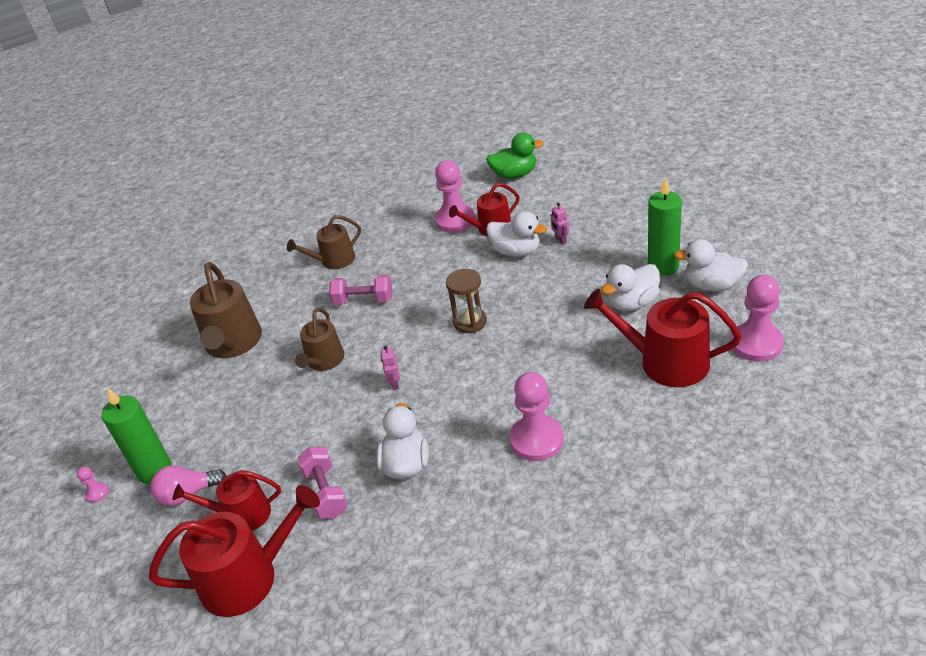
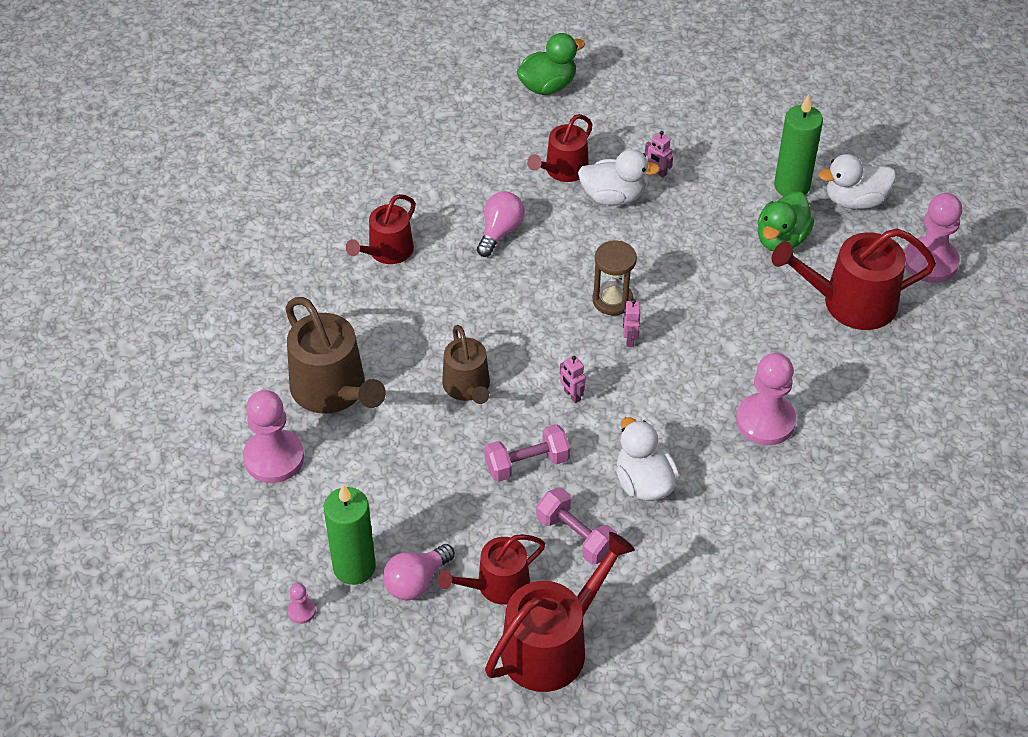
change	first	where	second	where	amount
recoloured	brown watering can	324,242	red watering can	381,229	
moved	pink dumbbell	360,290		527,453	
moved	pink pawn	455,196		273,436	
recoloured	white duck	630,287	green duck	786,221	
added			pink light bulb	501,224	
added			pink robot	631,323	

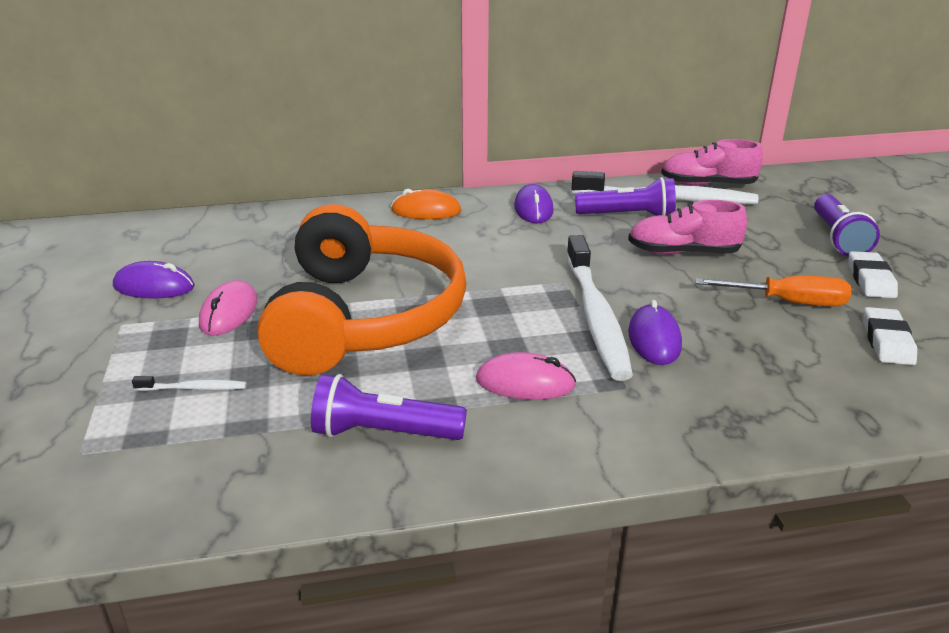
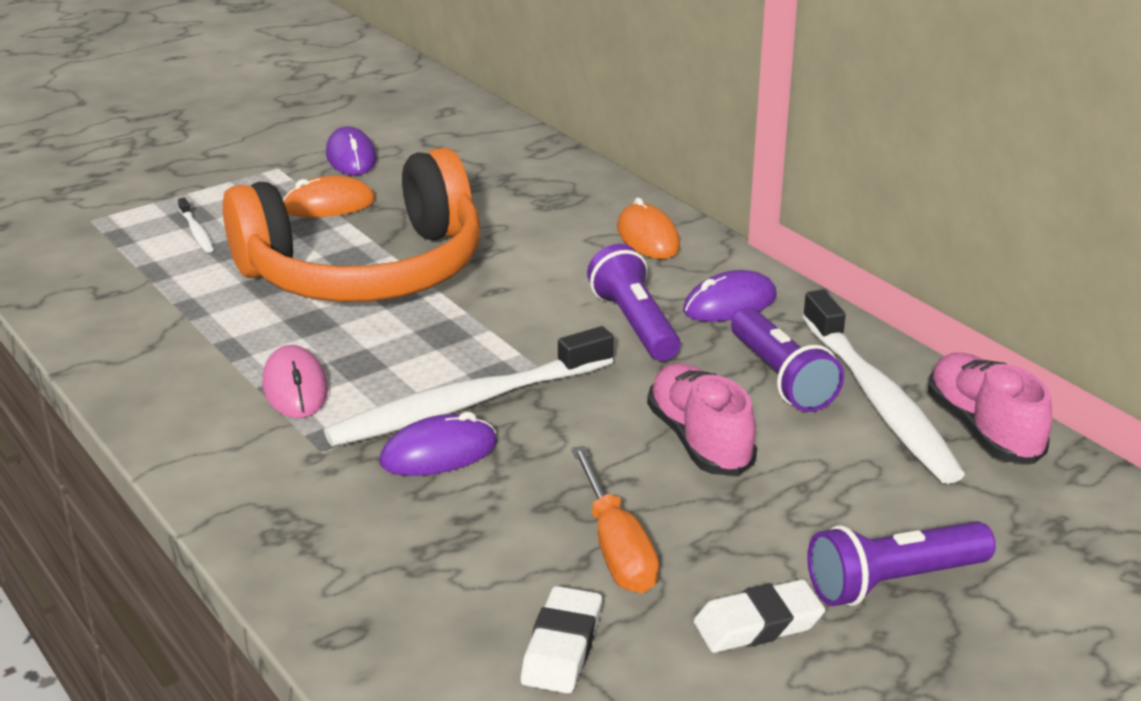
change	first	where	second	where	amount
recoloured	pink mouse	228,308	orange mouse	329,196	
moved	purple flashlight	389,407		633,302	
turned	white eraser	890,336		561,640	60 degrees counterclockwise

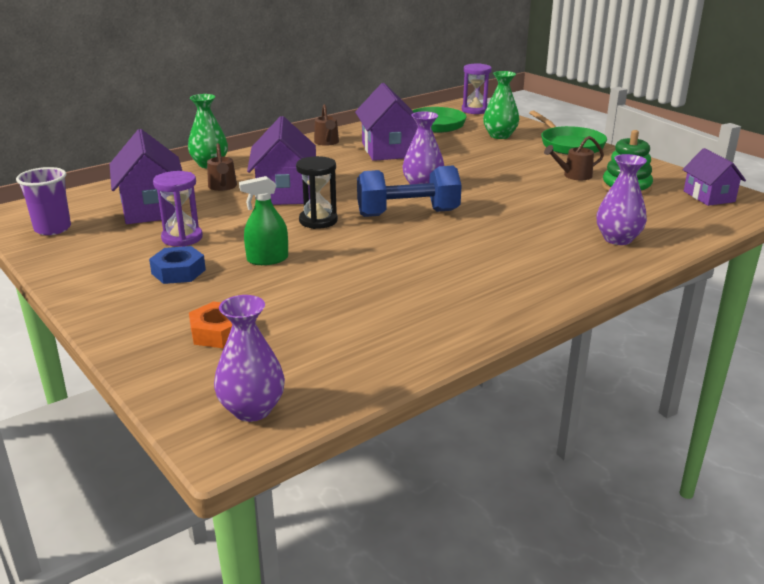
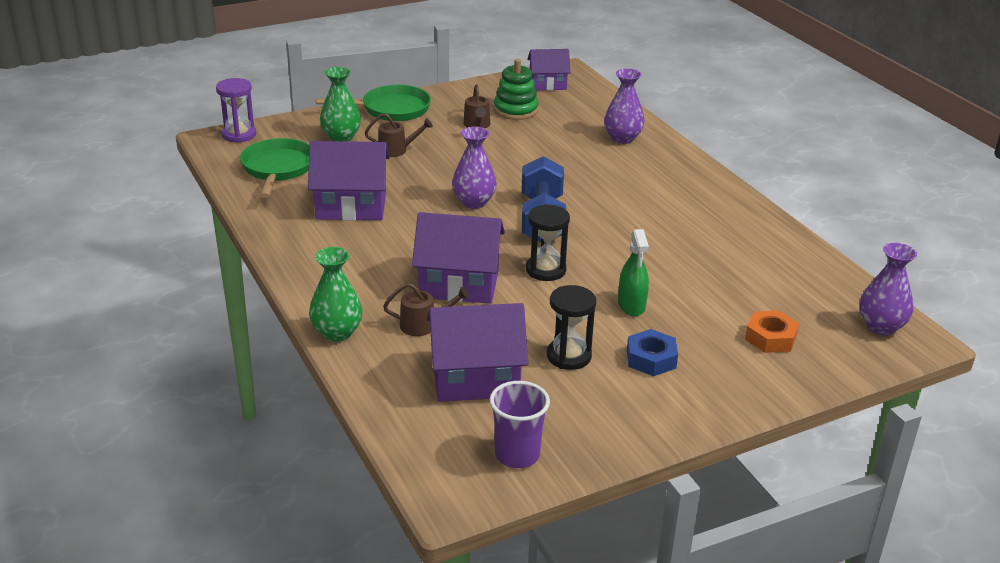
change	first	where	second	where	amount
recoloured	purple hourglass	178,209	black hourglass	571,327	
moved	brown watering can	326,125		399,135	

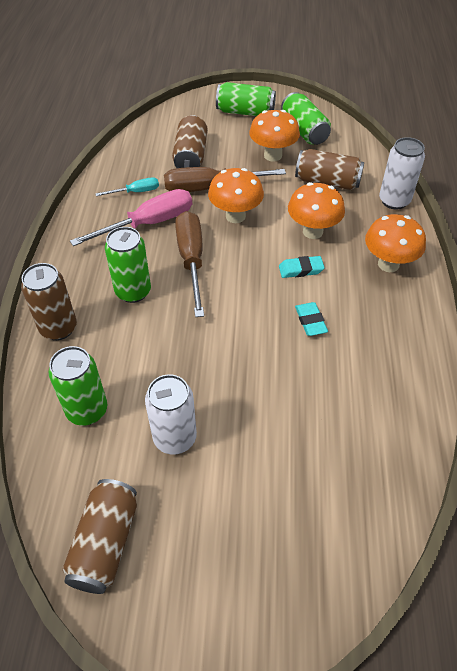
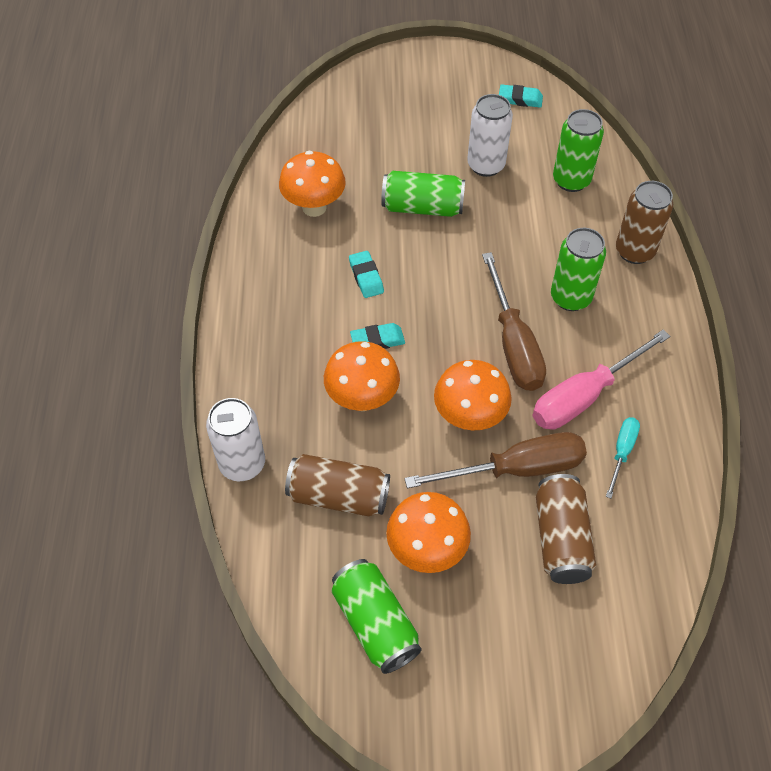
change	first	where	second	where	amount
replaced	brown can	99,536	turquoise eraser	521,96	
turned	turquoise screwdriver	127,186		623,458	135 degrees clockwise
moved	green can	246,99		423,194	
moved	orange mushroom	395,243		312,184	

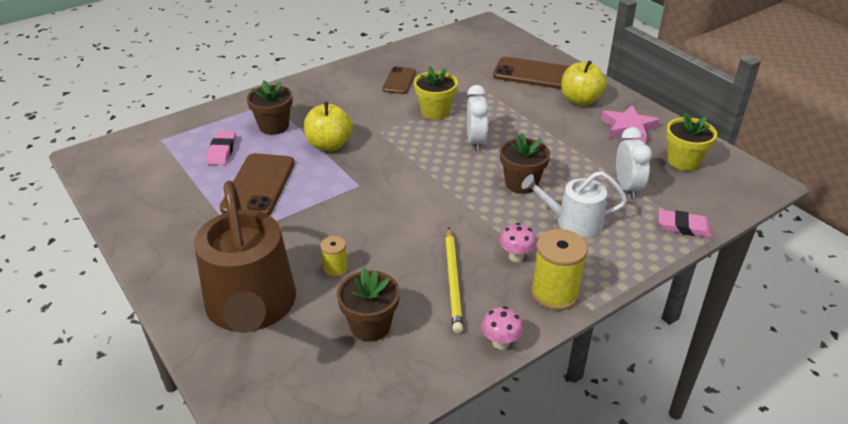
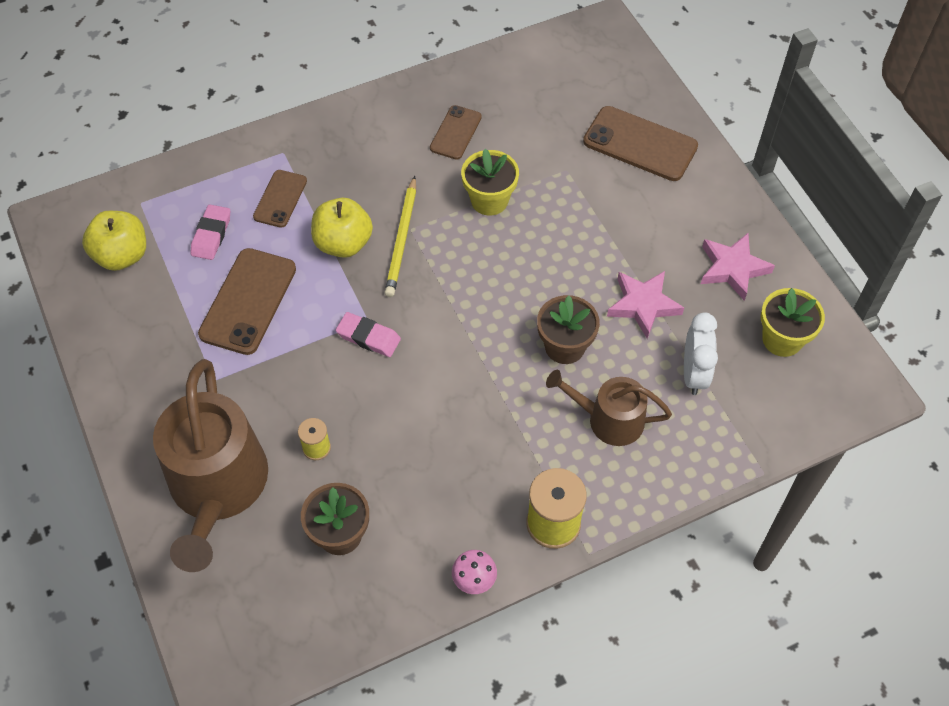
change	first	where	second	where	amount
replaced	brown flower pot	270,107	brown phone	280,199	
moved	yellow pencil	454,280		400,236	
removed	white clock	478,118			
removed	pink mushroom	517,242			
recoloured	white watering can	574,204	brown watering can	609,408	
moved	yellow apple	584,83		114,241	
moved	pink eraser	685,223		368,334	
added			pink star	645,305	

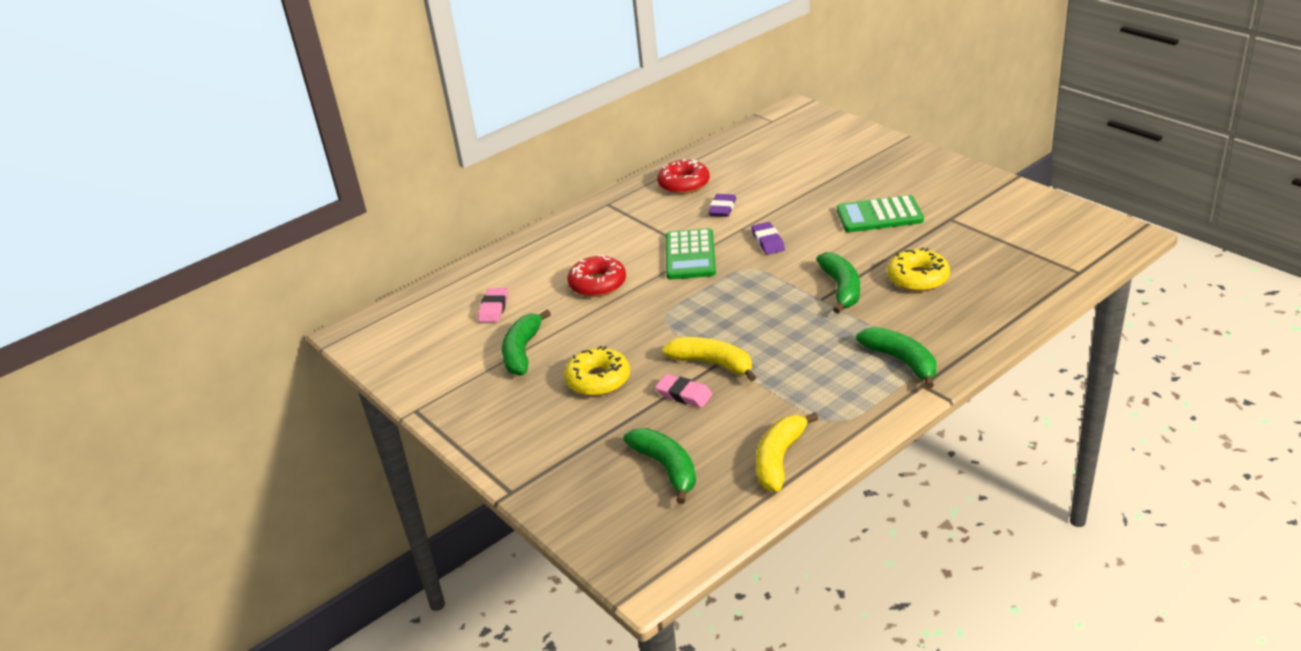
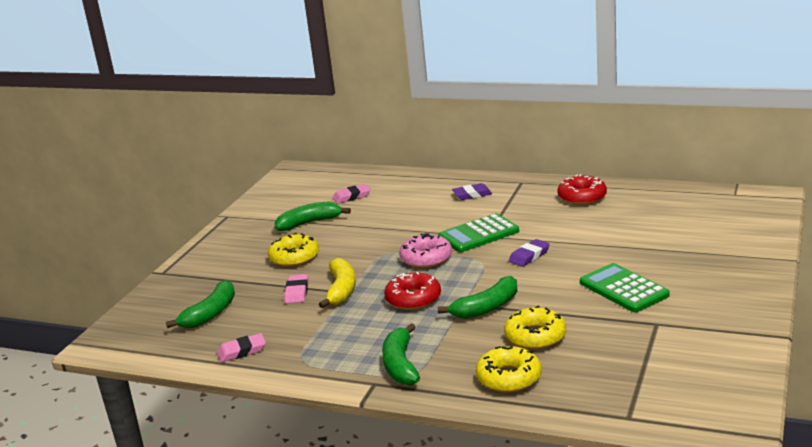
change	first	where	second	where	amount
moved	red donut	597,276		412,291	
moved	purple eraser	722,205		472,191	
replaced	yellow banana	787,452	pink eraser	241,347	
turned	green banana	896,357		401,354	150 degrees clockwise
added			pink donut	425,250	
added			yellow donut	508,369	

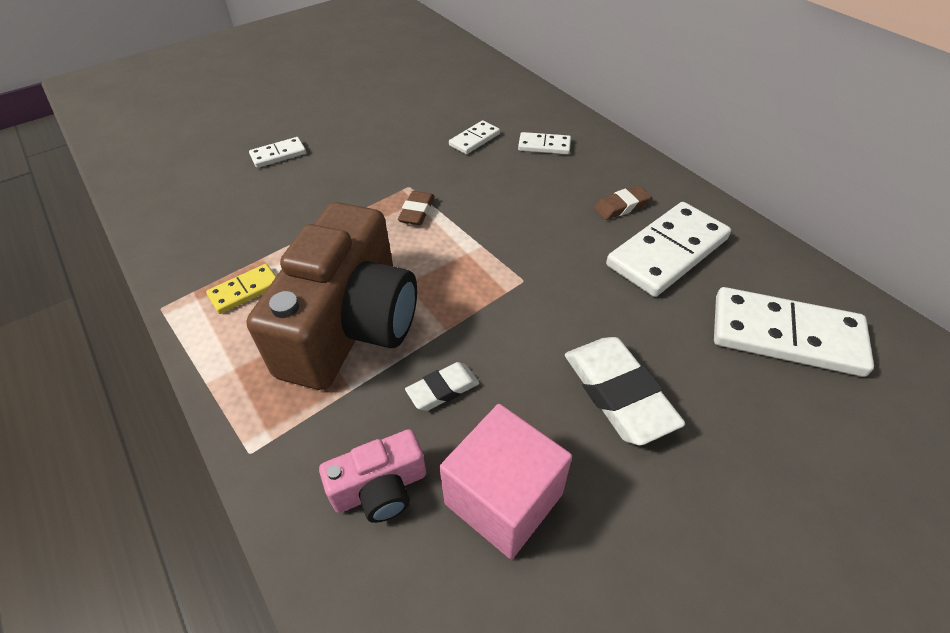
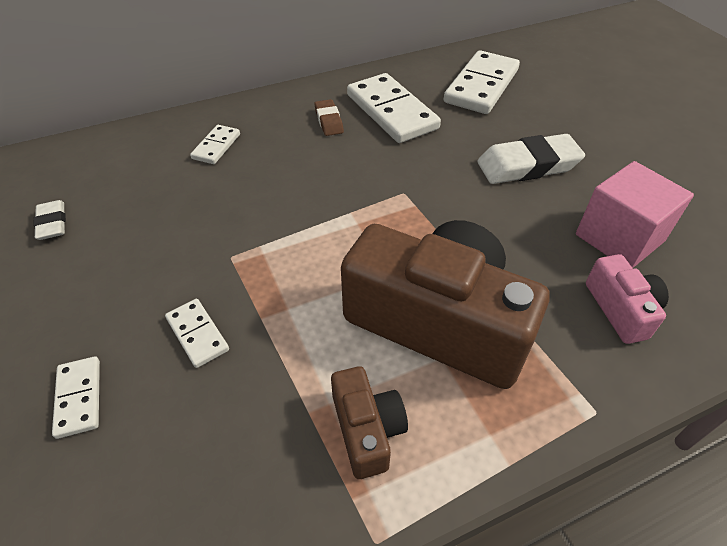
change	first	where	second	where	amount
replaced	yellow domino	241,289	brown camera	369,422	
removed	brown eraser	416,208			
moved	white eraser	442,386		49,220	
moved	white domino	474,137		197,333	

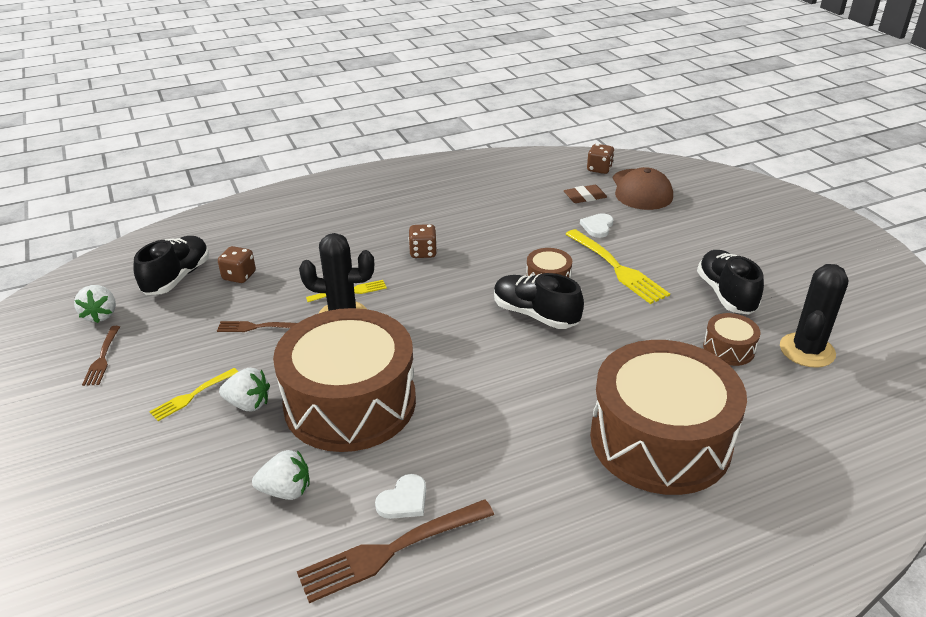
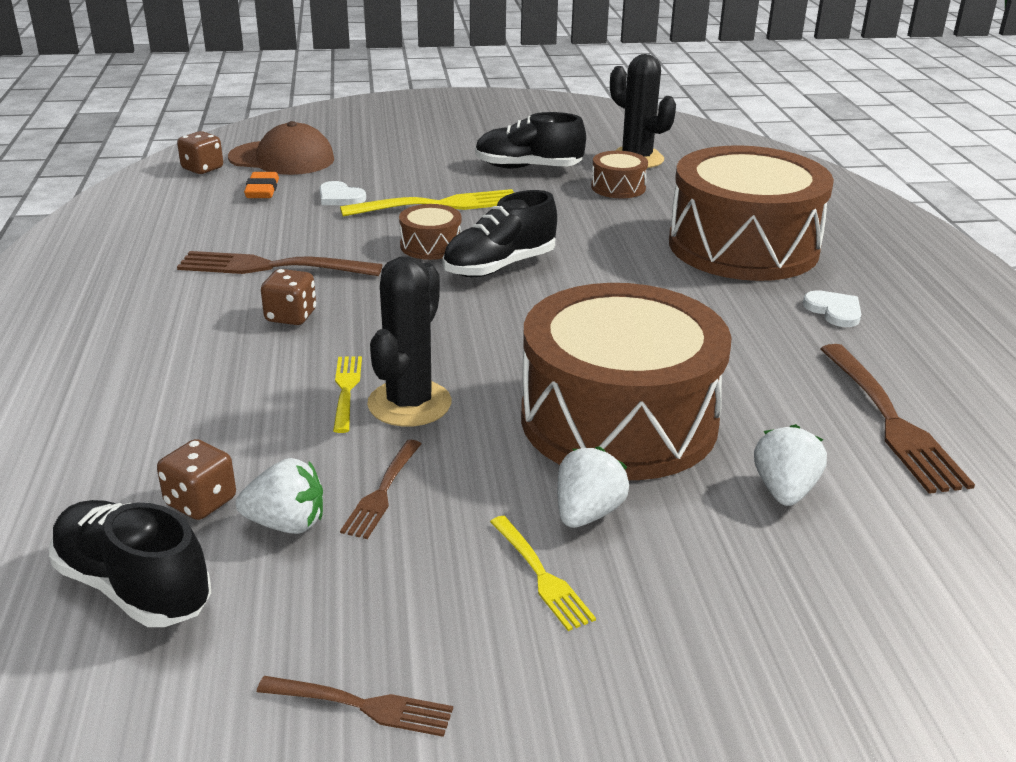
change	first	where	second	where	amount
moved	white strawberry	95,304		279,496	
moved	white heart	400,496		832,308	
recoloured	brown eraser	585,194	orange eraser	261,185	
added			brown fork	279,263	

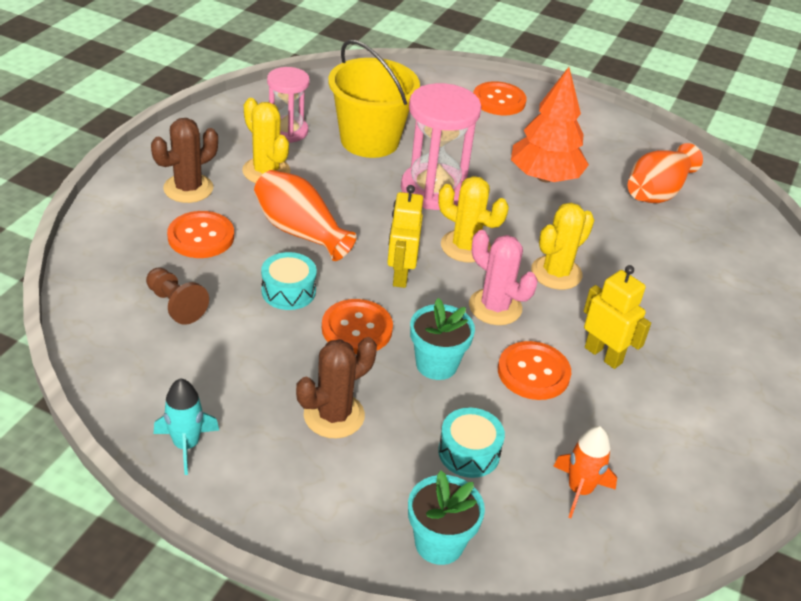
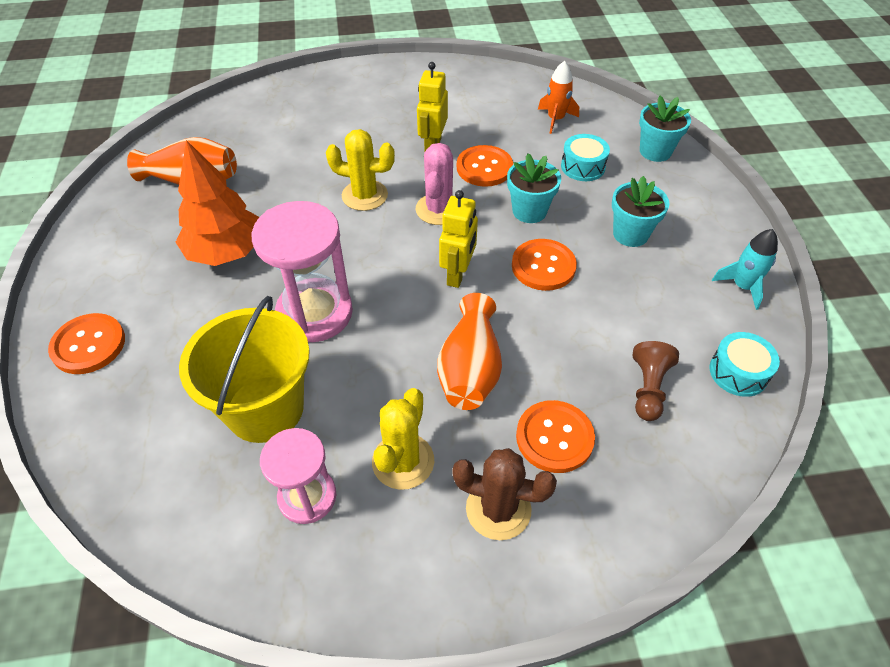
change	first	where	second	where	amount
moved	turquoise drum	289,281		744,364	
replaced	brown cactus	336,387	turquoise flower pot	640,211	
turned	yellow robot	405,236		458,239	45 degrees counterclockwise
removed	yellow cactus	473,219			

